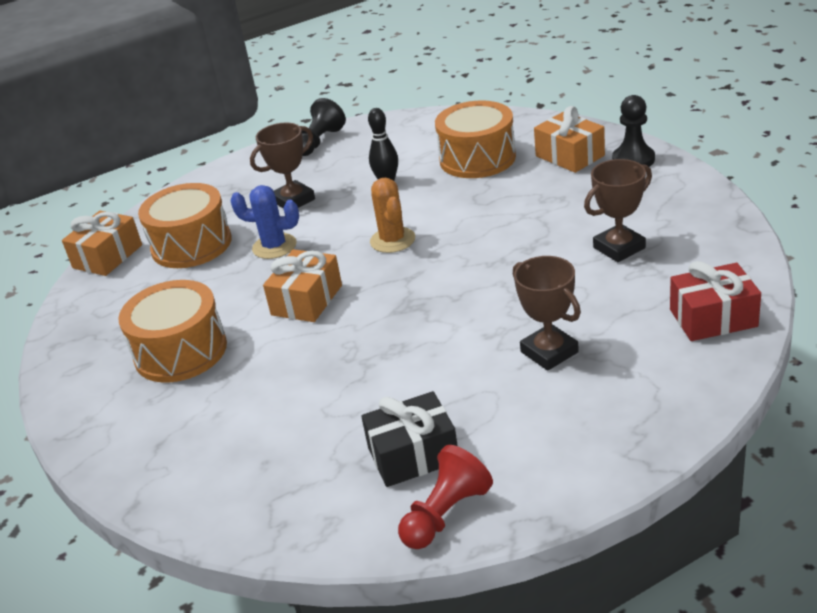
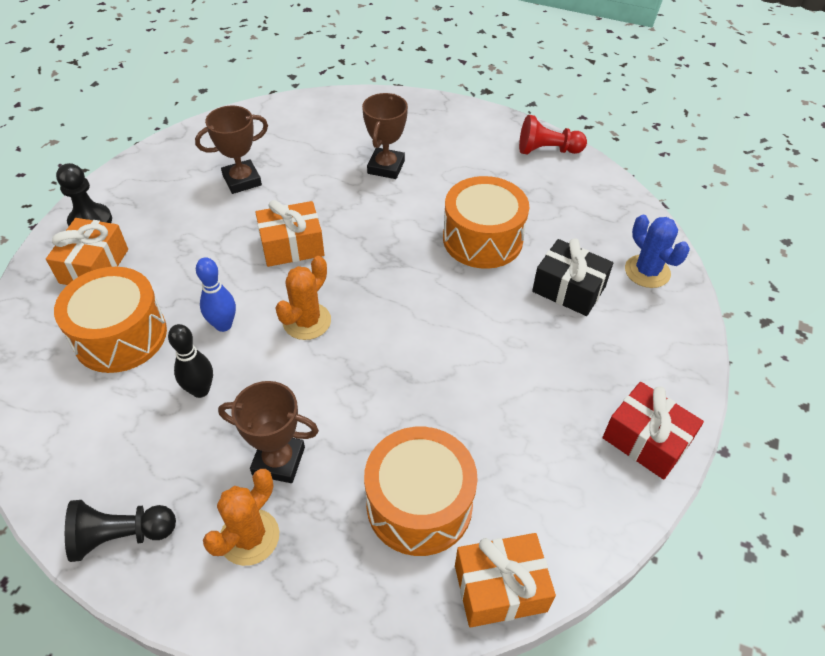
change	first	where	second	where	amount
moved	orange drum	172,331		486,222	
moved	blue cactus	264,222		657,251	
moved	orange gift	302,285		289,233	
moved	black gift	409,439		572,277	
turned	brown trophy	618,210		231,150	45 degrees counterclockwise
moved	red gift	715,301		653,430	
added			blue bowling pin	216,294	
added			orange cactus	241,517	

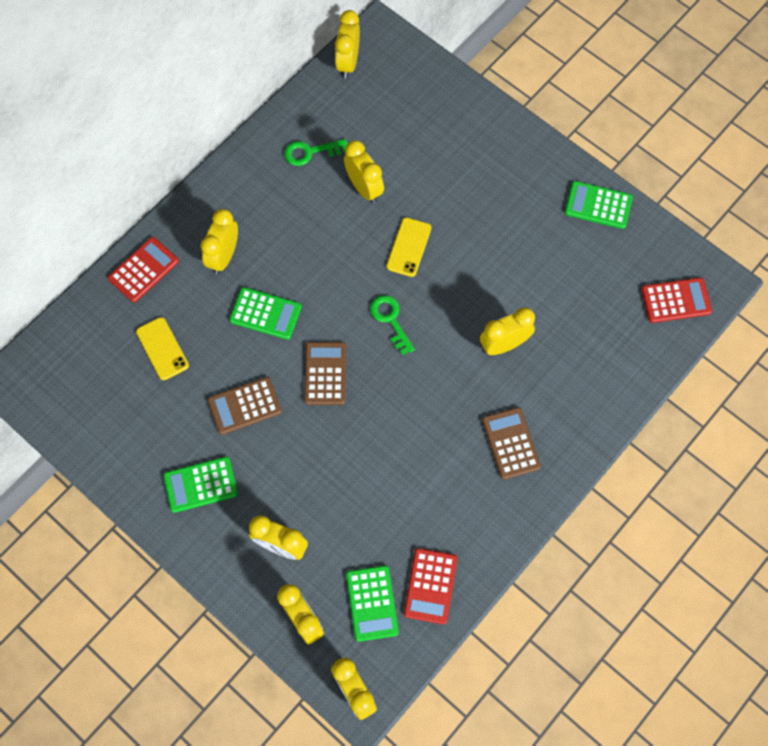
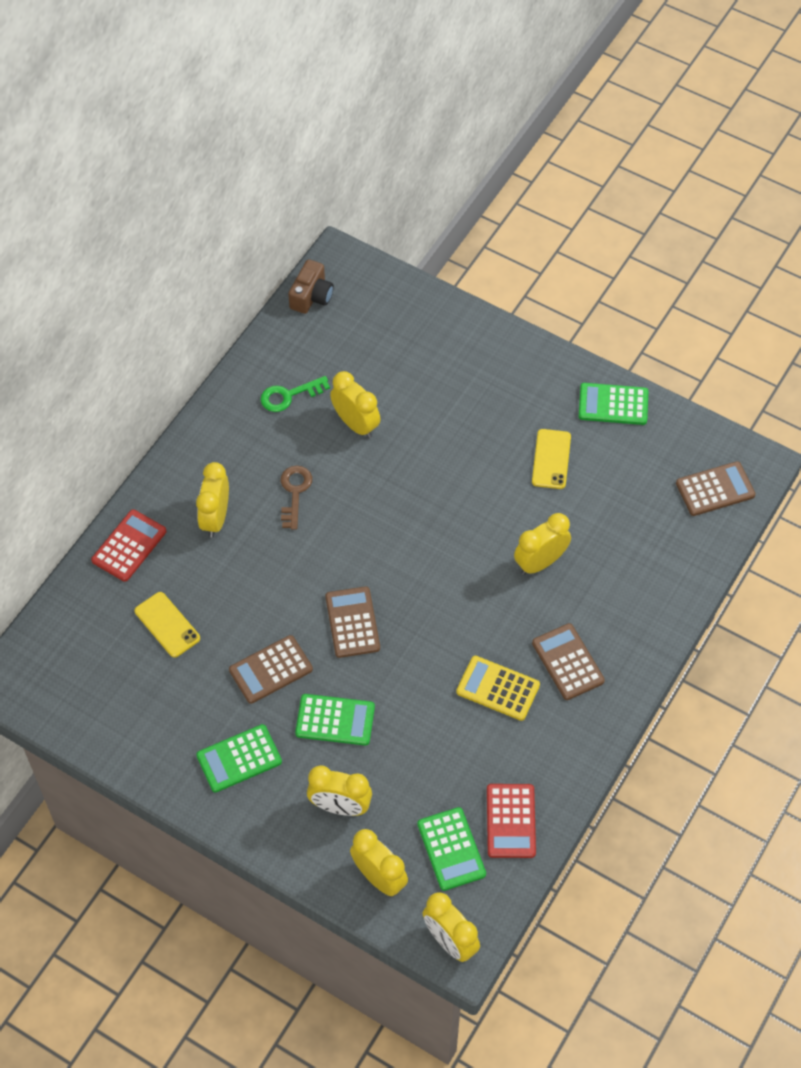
change	first	where	second	where	amount
moved	green calculator	265,313		335,719	
replaced	yellow clock	347,44	brown camera	311,286	
removed	green key	392,325			
moved	yellow phone	408,247		551,459	
recoloured	red calculator	676,300	brown calculator	716,488	
added			brown key	296,498	
added			yellow calculator	498,688	

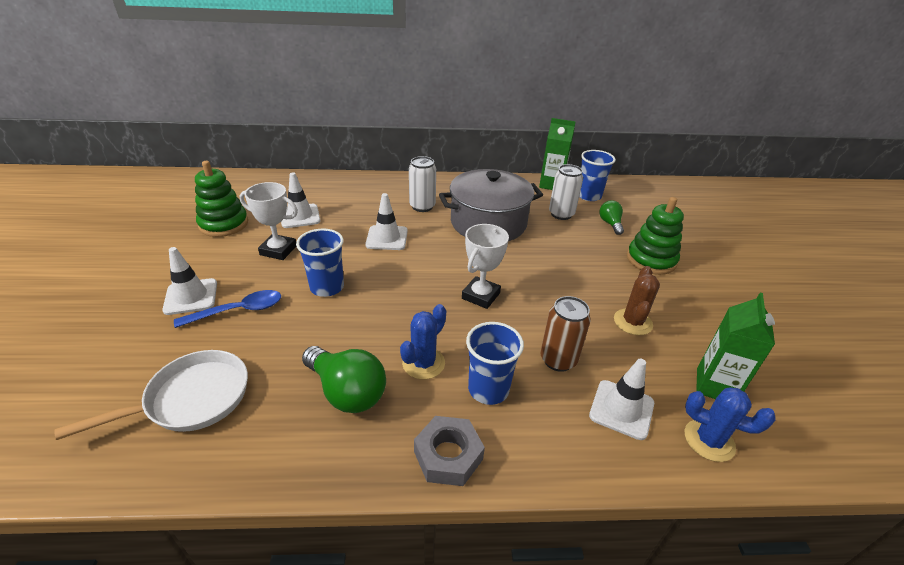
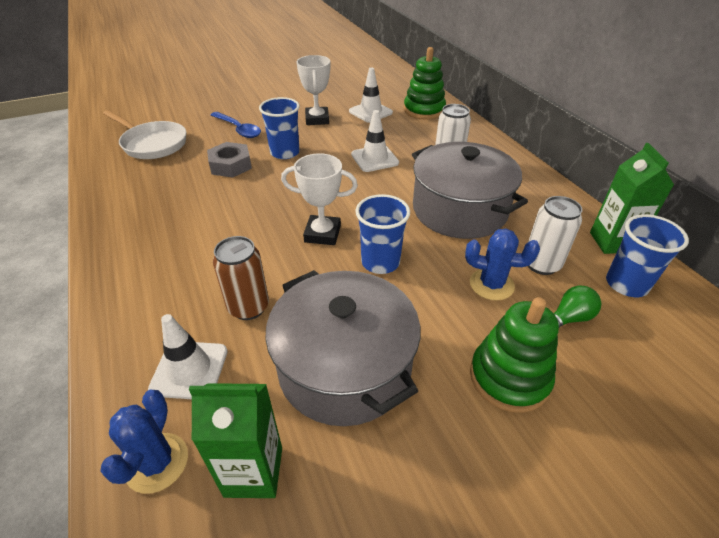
change	first	where	second	where	amount
removed	white traffic cone	189,281			
moved	green stacking toy	221,199		425,83	
removed	green light bulb	344,379			
moved	blue cactus	423,342		502,265	
moved	grey nut	449,451		229,160	
moved	blue cup	495,363		382,234	
replaced	brown cactus	637,300	grey pot	343,348	

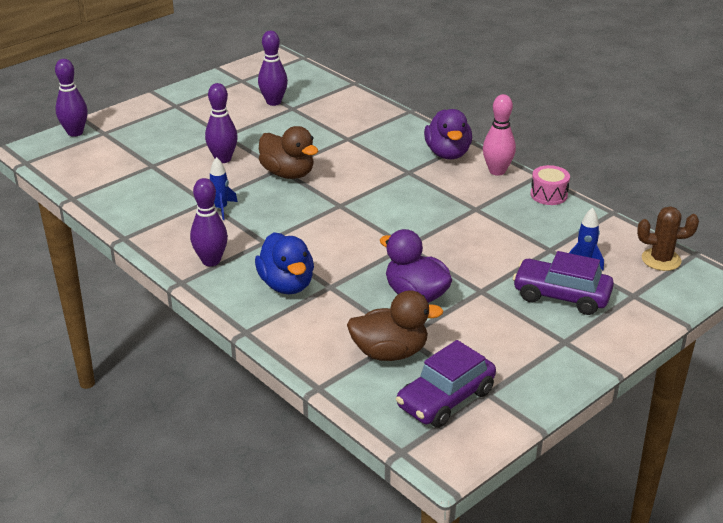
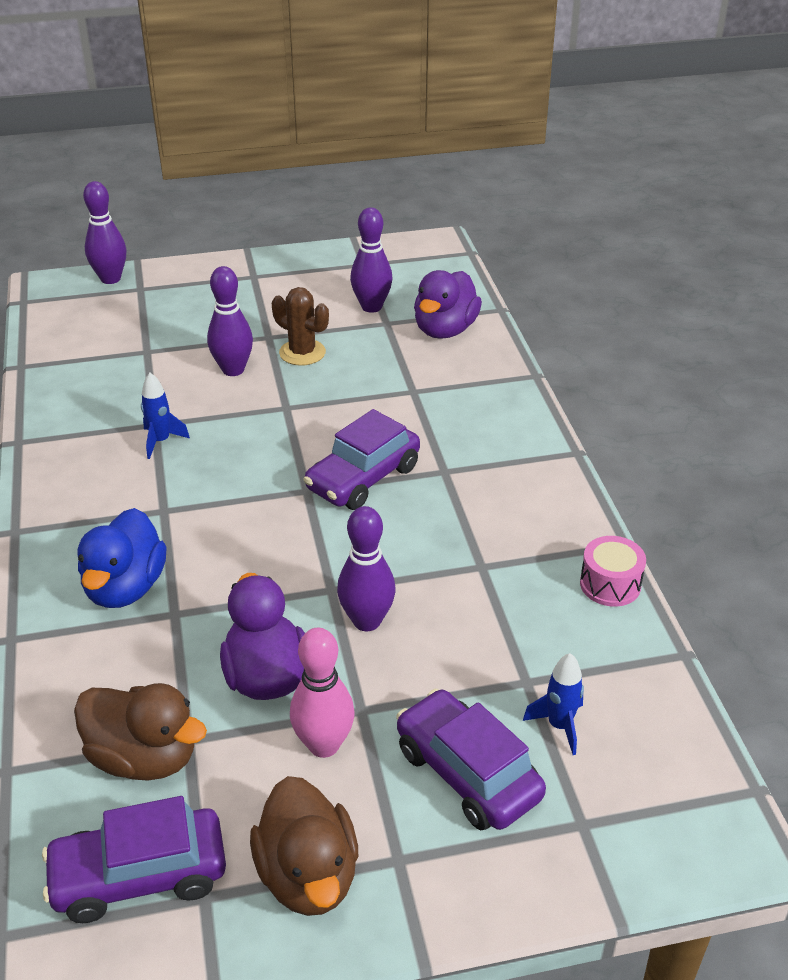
change	first	where	second	where	amount
moved	purple bowling pin	209,222		366,568	
moved	brown duck	288,152		304,846	
moved	purple duck	448,134		448,304	
moved	pink bowling pin	499,135		322,693	
moved	brown cactus	668,238		300,326	
added			purple car	361,459	

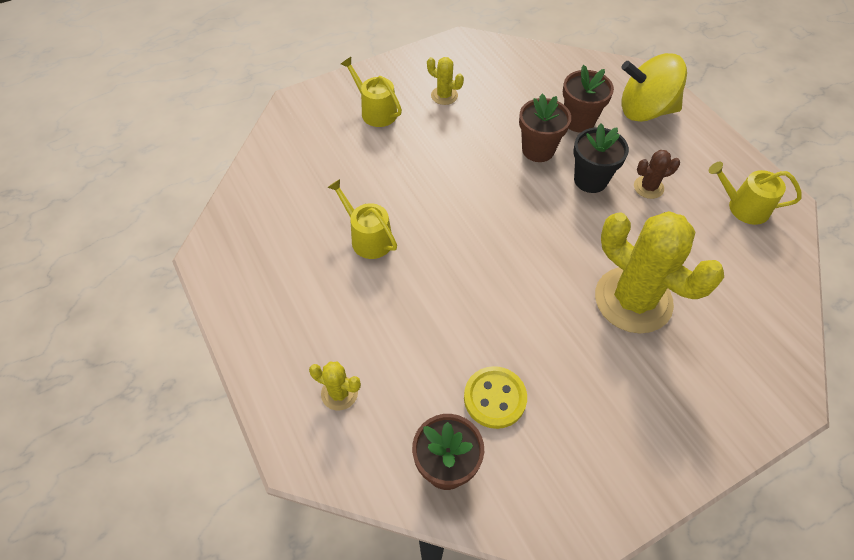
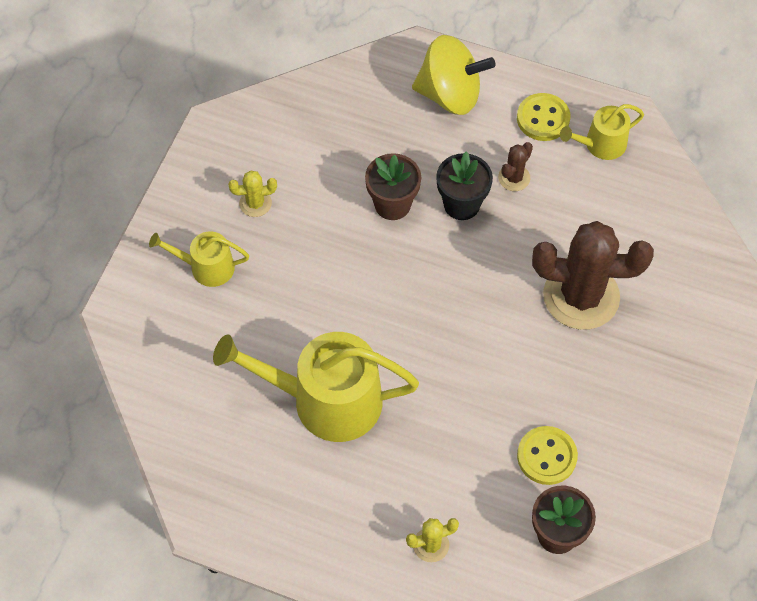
change	first	where	second	where	amount
resized	yellow watering can	362,219		316,387	x1.93
removed	brown flower pot	588,99			
recoloured	yellow cactus	659,272	brown cactus	593,275	
turned	yellow spinning top	654,87		454,75	135 degrees counterclockwise
added			yellow button	543,117	

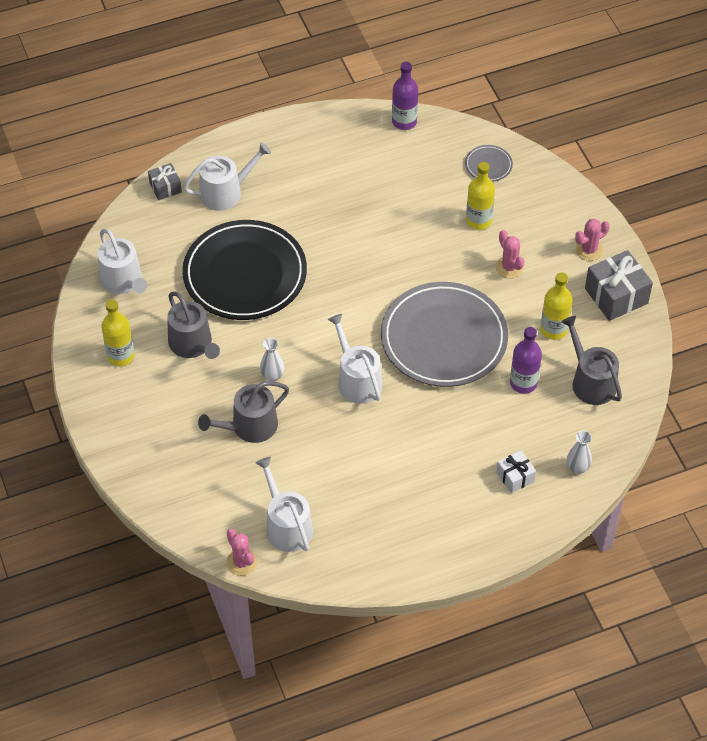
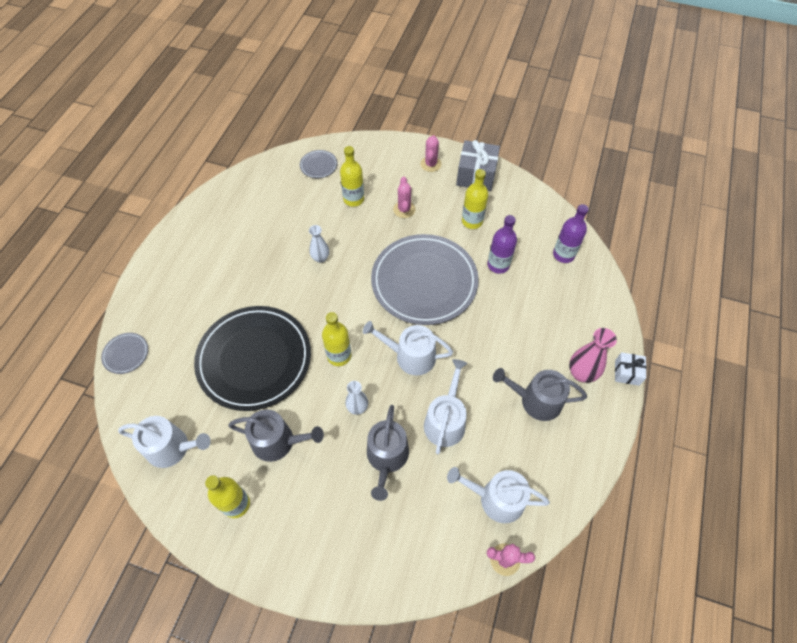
change	first	where	second	where	amount
replaced	grey gift	165,181	grey plate	124,353	
moved	white watering can	227,176		445,406	
moved	purple bottle	405,96		571,233	
turned	pink cactus	510,254		404,197	75 degrees clockwise
moved	white gift	516,471		631,369	
moved	grey watering can	591,360		540,394	
moved	white vase	579,452		319,244	
added			yellow bottle	336,339	
added			pink vase	593,355	

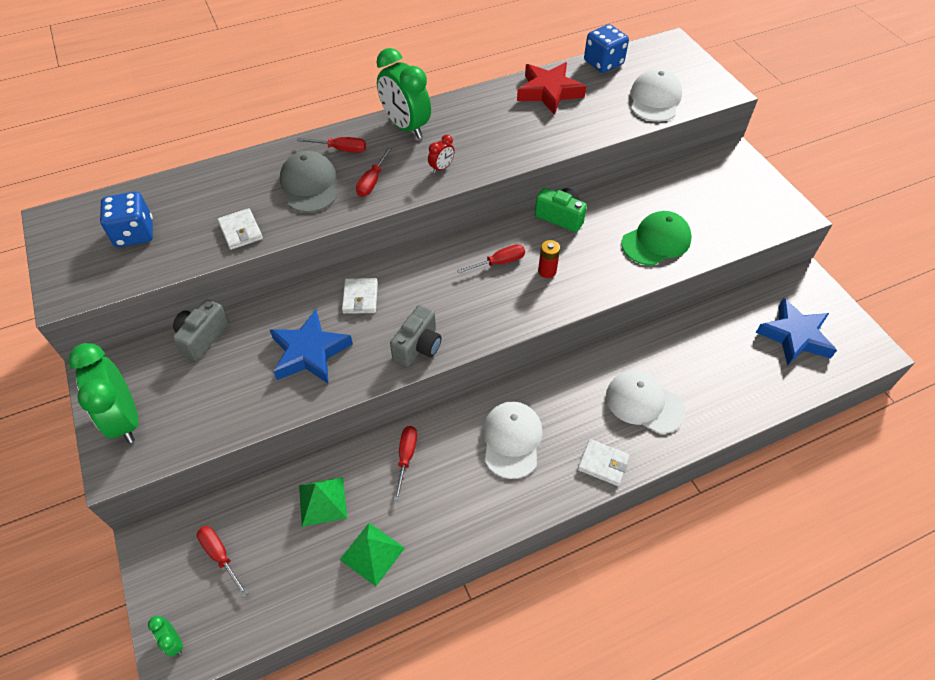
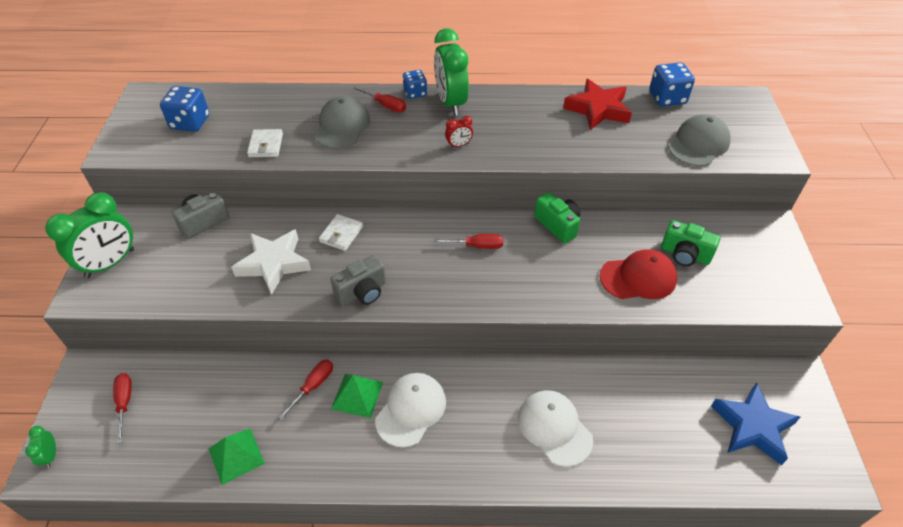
change	first	where	second	where	amount
turned	green clock	103,393		89,235	135 degrees counterclockwise
recoloured	blue star	311,346	white star	271,262	
moved	green pyramid	323,502		357,396	
removed	red screwdriver	374,172			
removed	red battery	549,259			
removed	white wallet	604,462			
recoloured	green cap	656,238	red cap	638,274	
recoloured	white cap	656,95	grey cap	699,140	
added			blue dice	415,84	
added			green camera	690,243	

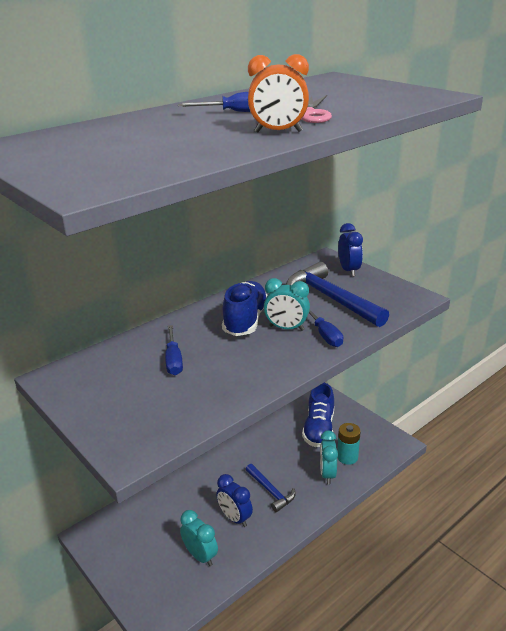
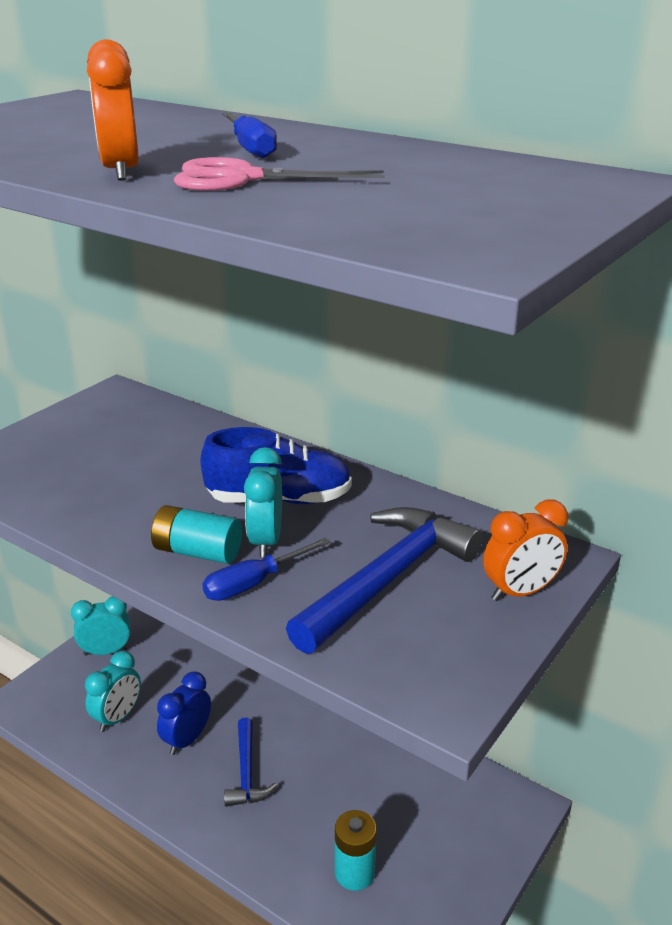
change	first	where	second	where	amount
removed	blue screwdriver	174,350			
turned	blue hammer	270,488		250,762	45 degrees counterclockwise
removed	blue shoe	318,415			
moved	turquoise clock	329,458		100,626	
recoloured	blue clock	350,250	orange clock	525,550	
added			turquoise battery	196,534	

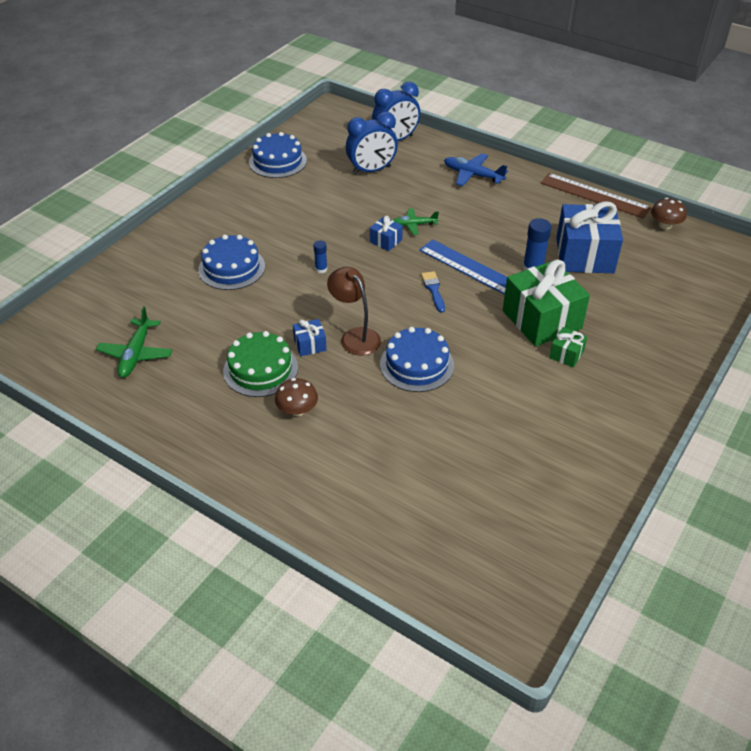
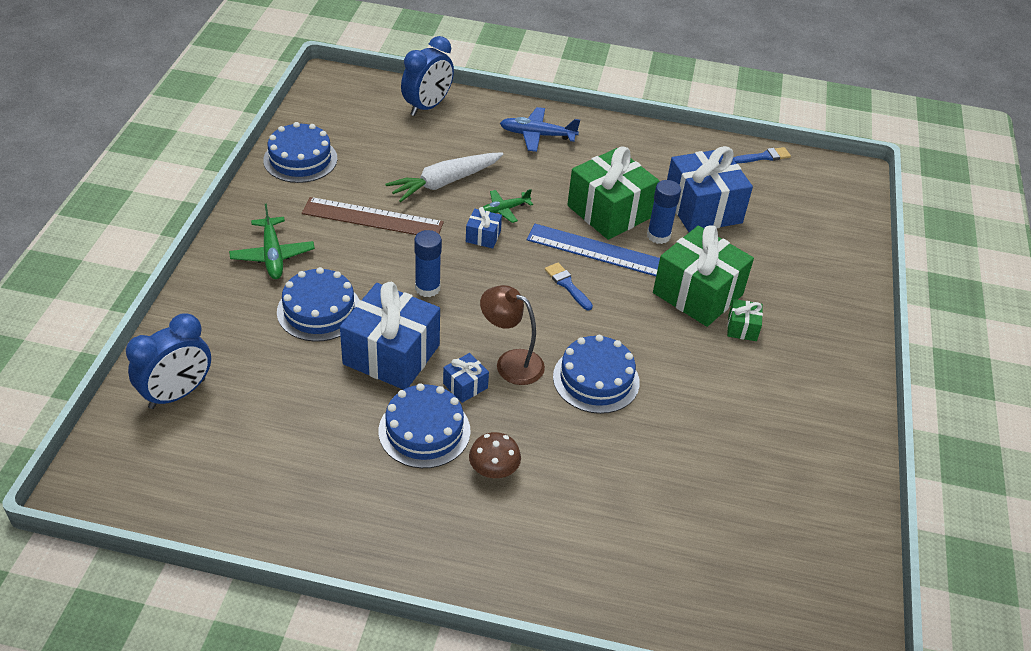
change	first	where	second	where	amount
moved	green plane	134,342		272,241	
recoloured	green cake	260,364	blue cake	425,425	
resized	blue glue stick	320,257		428,263	x1.72
moved	blue clock	372,143		168,361	
moved	brown ruler	596,195		373,216	
replaced	brown mushroom	669,213	blue brush	762,155	
added			blue gift	390,336	
added			white carrot	444,177	
added			green gift	613,193	

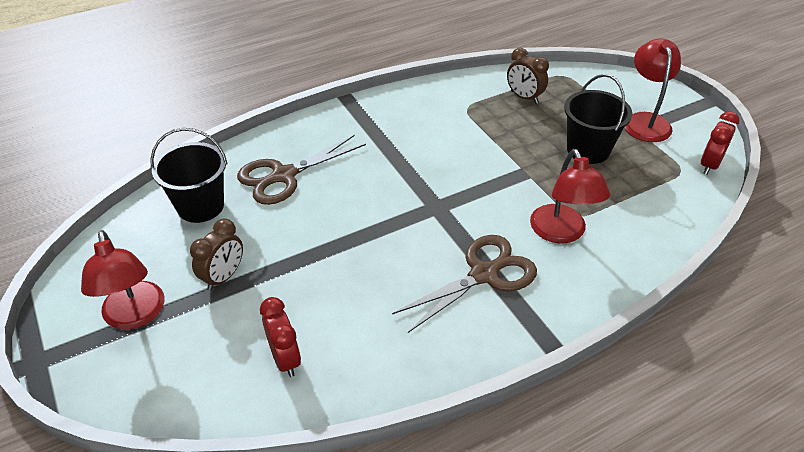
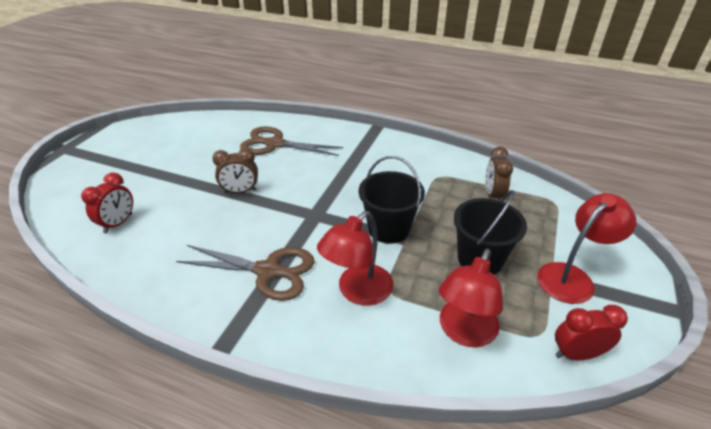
change	first	where	second	where	amount
moved	red lamp	123,280		471,298	
moved	black bucket	189,175		392,200	
moved	brown clock	216,254		235,170	

